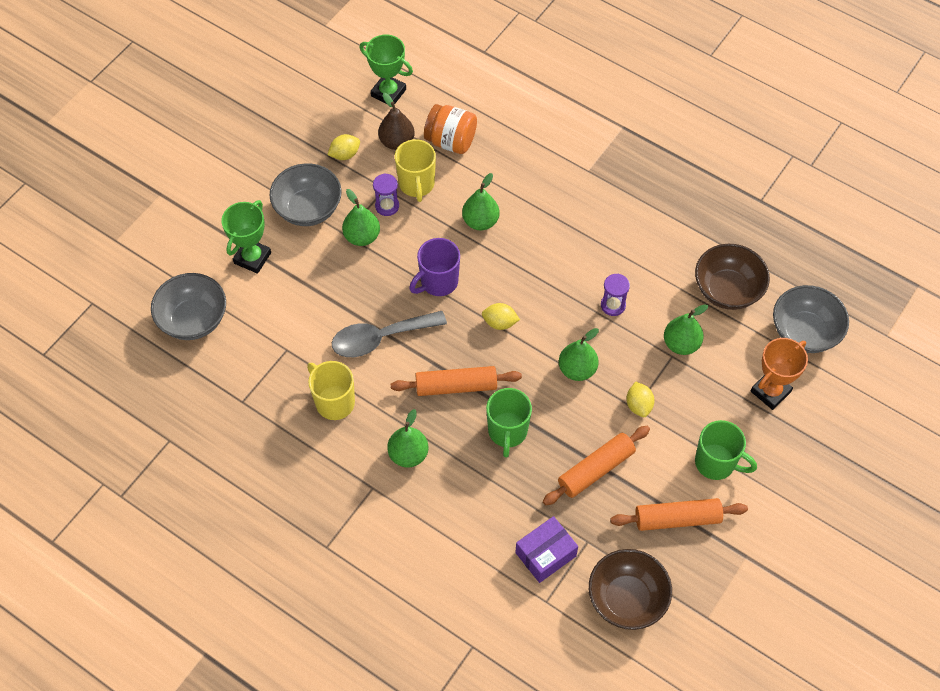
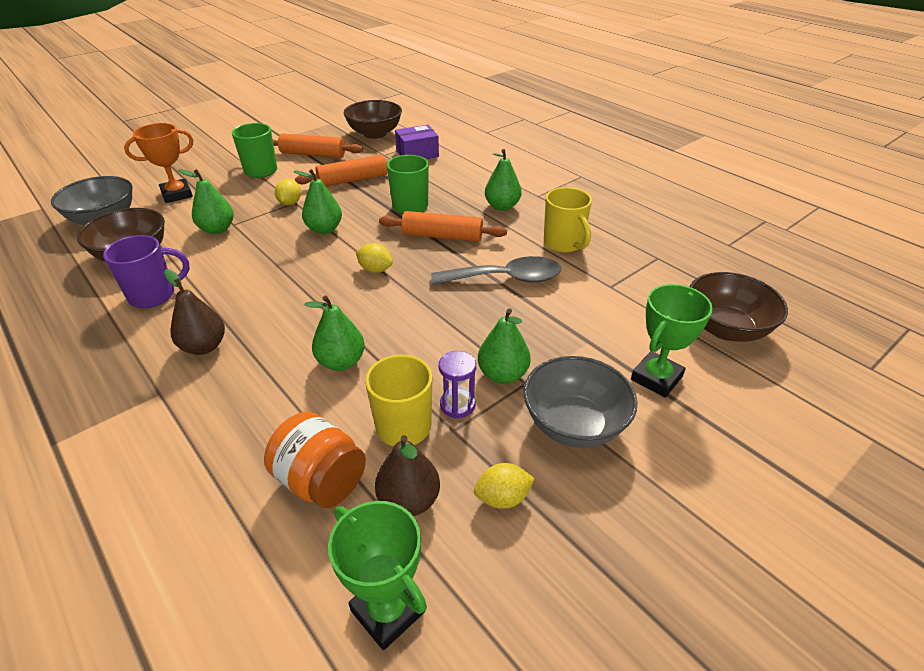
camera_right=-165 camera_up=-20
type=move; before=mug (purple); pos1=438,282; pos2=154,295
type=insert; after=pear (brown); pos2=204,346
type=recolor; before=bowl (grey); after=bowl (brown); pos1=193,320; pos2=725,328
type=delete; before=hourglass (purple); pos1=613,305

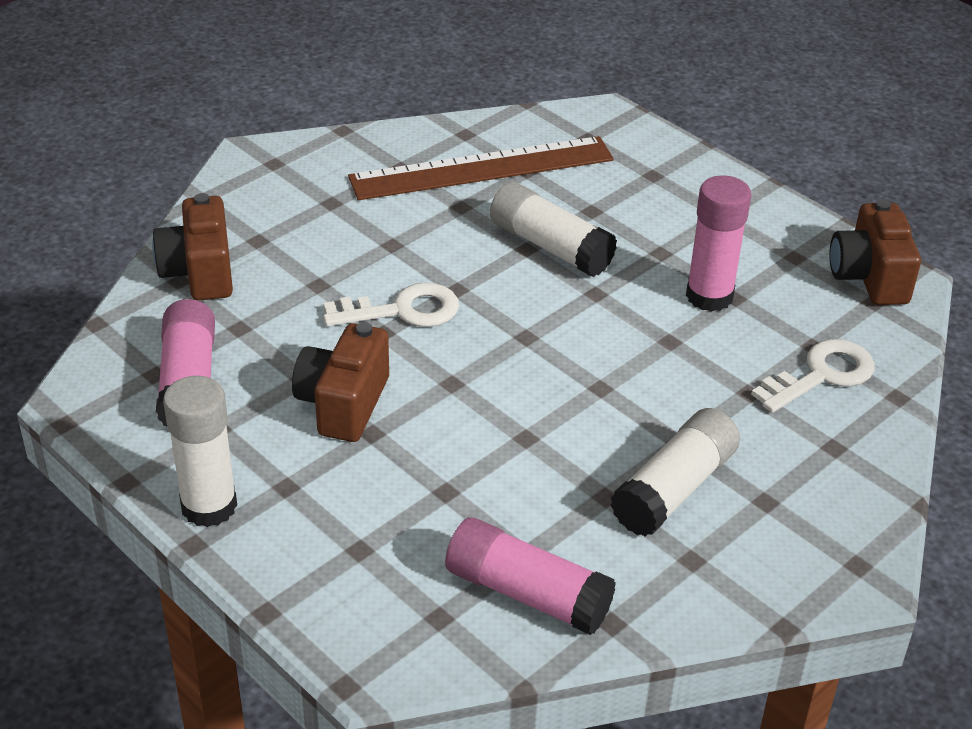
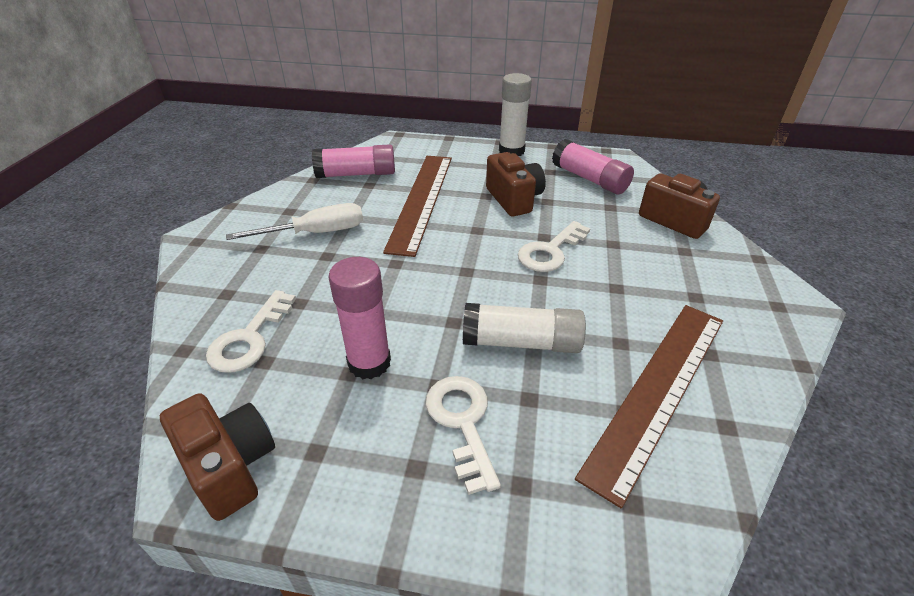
camera_right=145 camera_up=0
type=replace; before=glue stick (white); after=screwdriver (white); pos1=674,489; pos2=315,233
type=insert; after=ruler (brown); pos2=421,200
type=insert; after=key (white); pos2=462,422

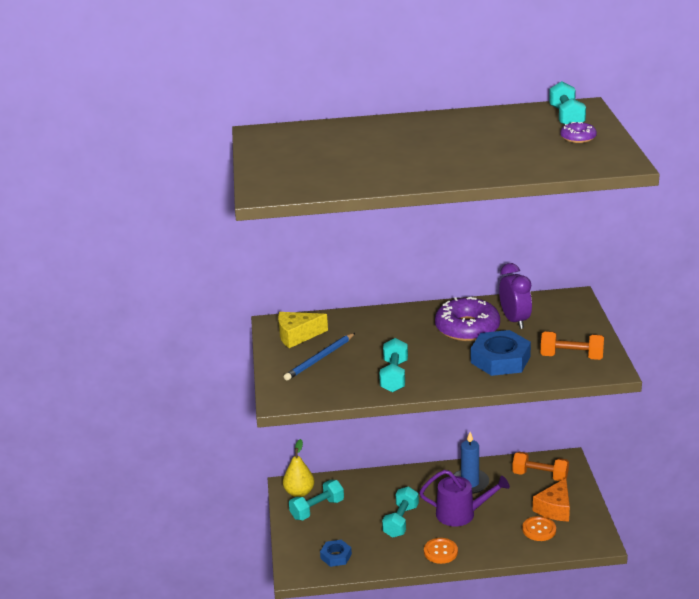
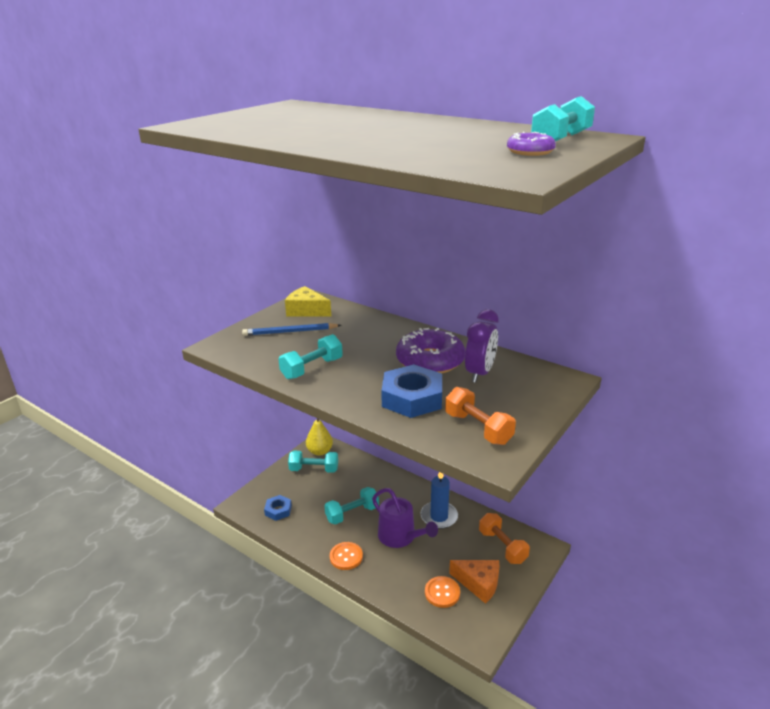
camera_right=40 camera_up=0
type=rotate; before=cheese (orange); pos1=555,508; pos2=479,583; turn=-135

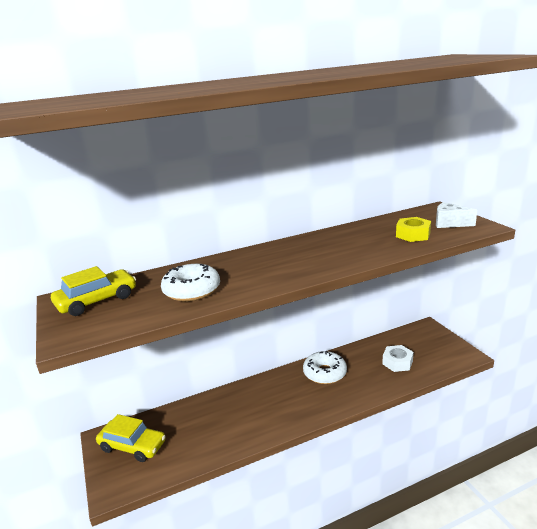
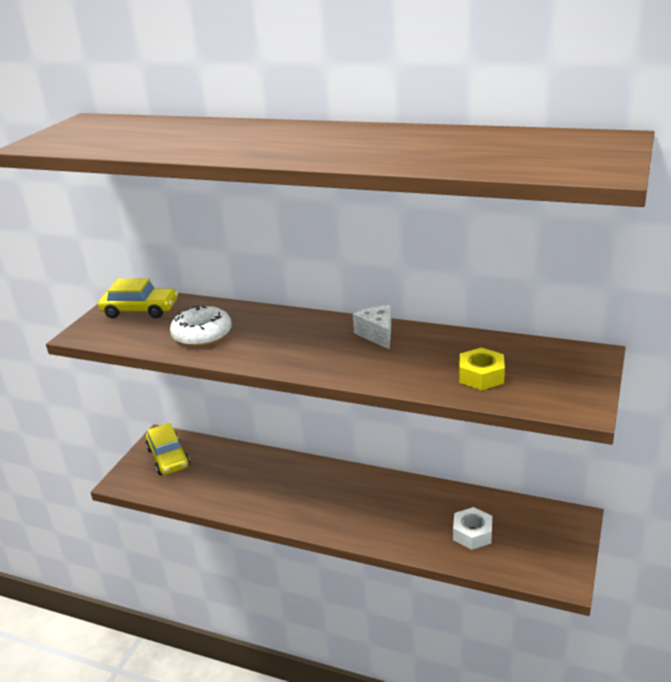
camera_right=45 camera_up=5
type=move; before=cheese (white); pos1=449,223; pos2=377,334
type=delete; before=donut (white); pos1=325,373

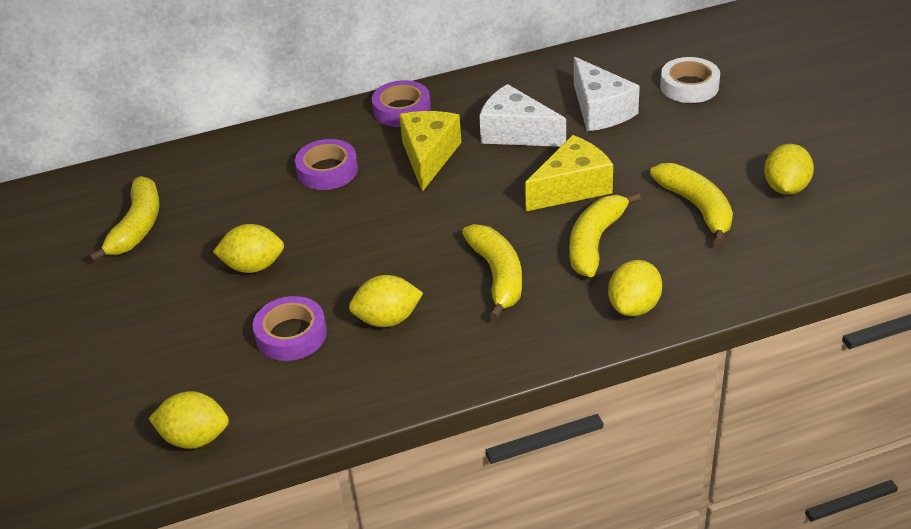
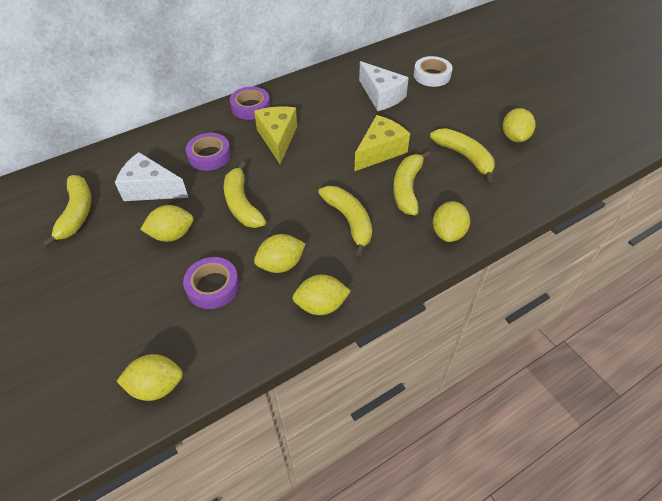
camera_right=-15 camera_up=10
type=move; before=cheese (white); pos1=516,133; pos2=151,189
type=insert; after=banana (yellow); pos2=242,204
type=insert; after=lemon (yellow); pos2=321,305

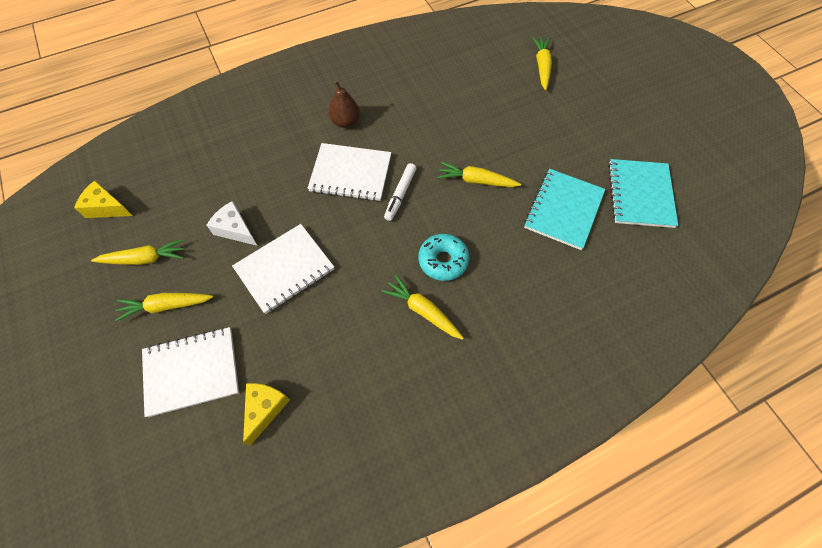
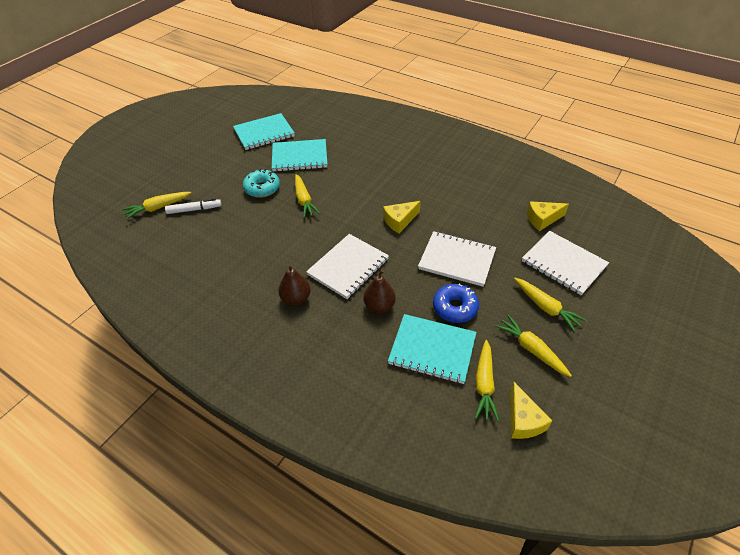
camera_right=-120 camera_up=-15
type=move; before=marker (white); pos1=400,194; pos2=194,209
type=move; before=donut (turquoise); pos1=443,260; pos2=262,188
type=rotate; before=notebook (white); pos1=350,174; pos2=348,267; turn=60
type=insert; after=pear (brown); pos2=379,306
type=insert; after=cheese (yellow); pos2=399,221
type=insert; after=notebook (turquoise); pos2=432,350
type=replace; before=cheese (white); after=donut (blue); pos1=235,229; pos2=455,307
type=move; before=carrot (yellow); pos1=423,311; pos2=484,384

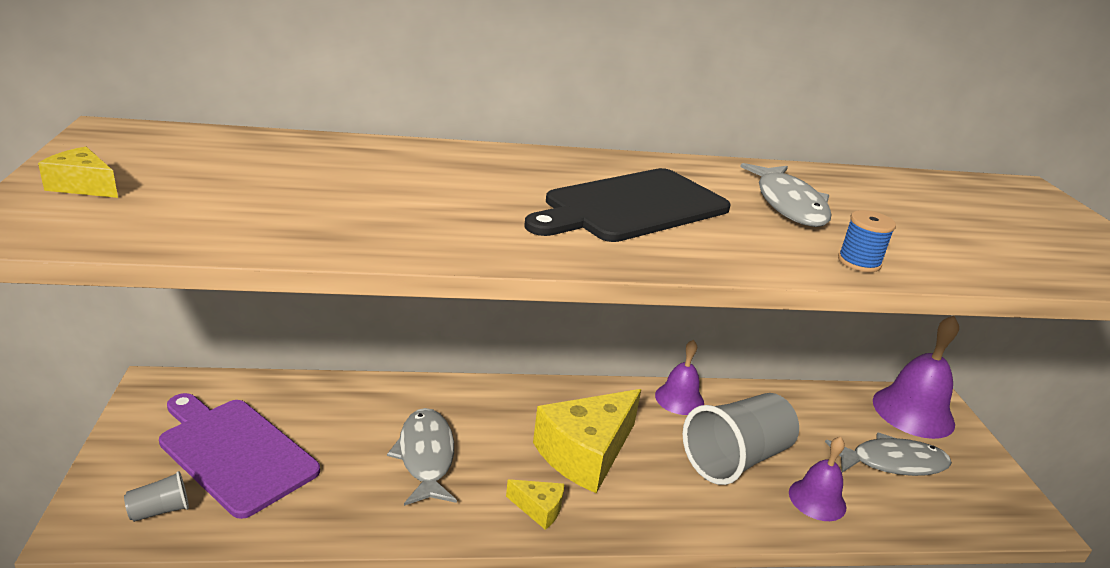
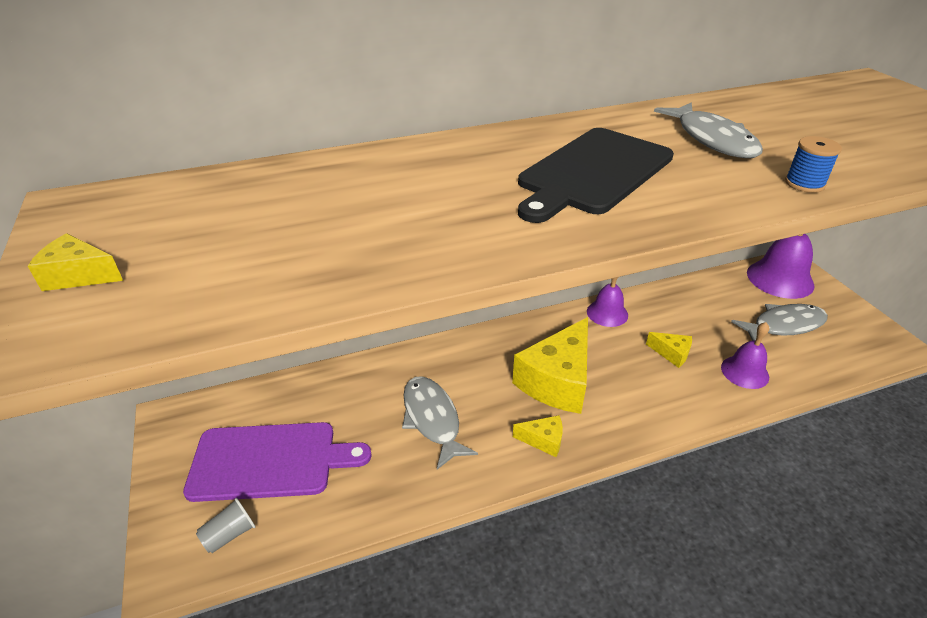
camera_right=-10 camera_up=10
type=rotate; before=cutting board (purple); pos1=235,452; pos2=270,461; turn=150
type=replace; before=cup (grey); after=cheese (yellow); pos1=736,459; pos2=671,353

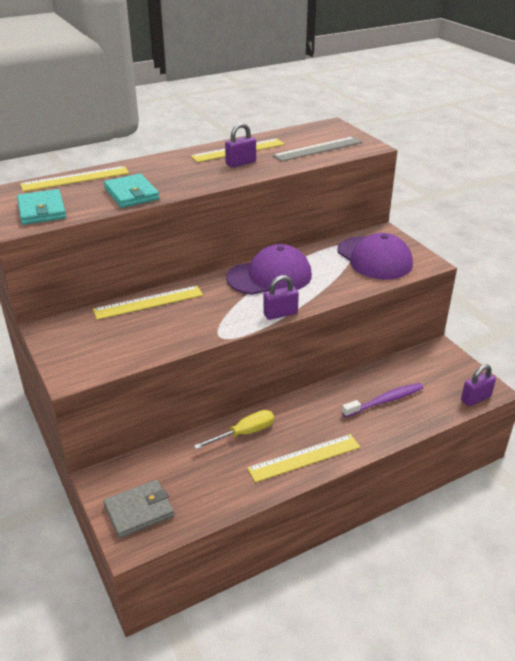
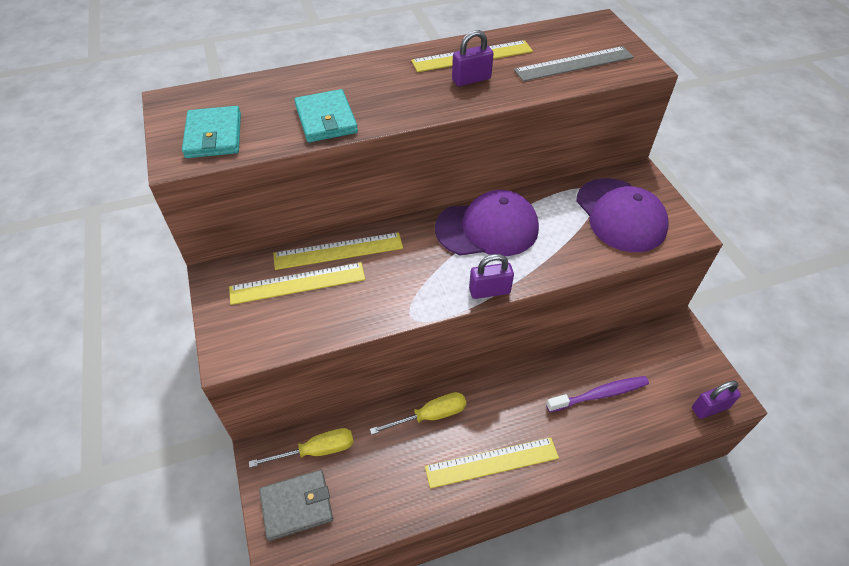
camera_right=10 camera_up=15
type=move; before=ruler (yellow); pos1=75,179; pos2=297,283
type=insert; after=screwdriver (yellow); pos2=316,451

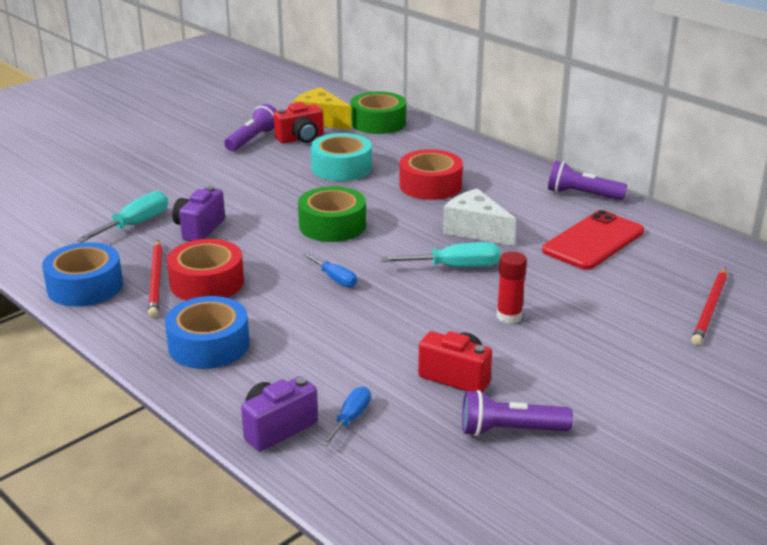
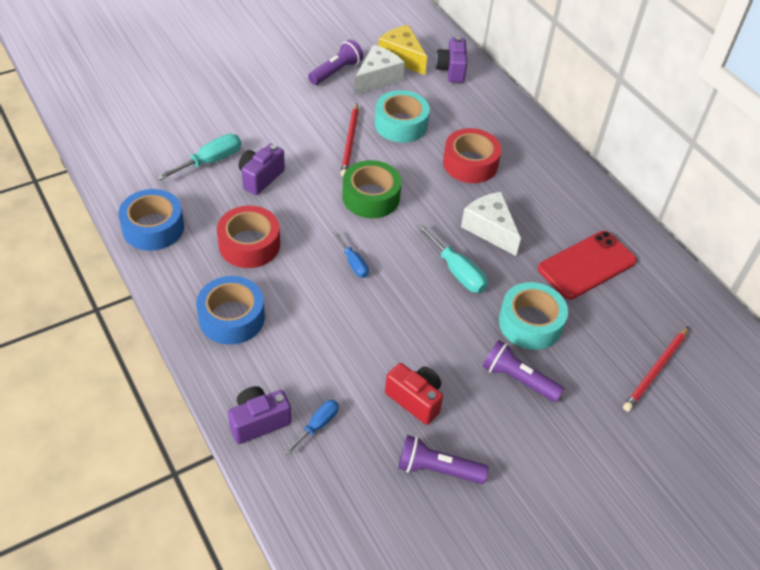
camera_right=10 camera_up=20
type=move; before=pencil (red); pos1=156,281; pos2=350,142
type=replace; before=camera (red); after=cheese (white); pos1=301,138; pos2=377,78
type=rotate; before=screwdriver (turquoise); pos1=455,267; pos2=457,271; turn=45
type=replace; before=tape (green); after=camera (purple); pos1=378,123; pos2=451,70
type=move; before=flashlight (purple); pos1=582,195; pos2=518,379
type=insert; after=tape (turquoise); pos2=530,323
type=delete; before=glue stick (red); pos1=509,316

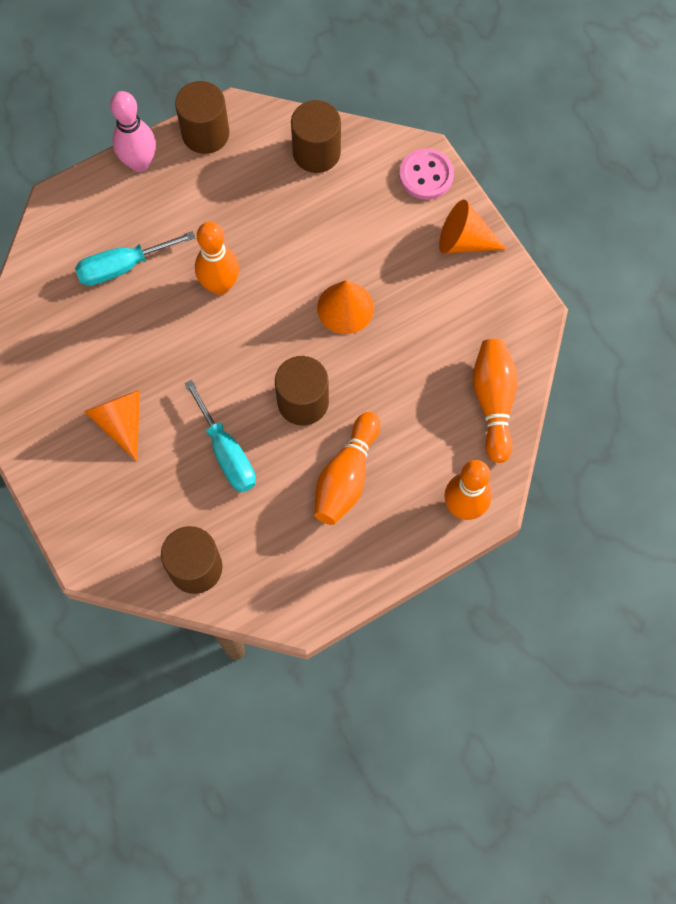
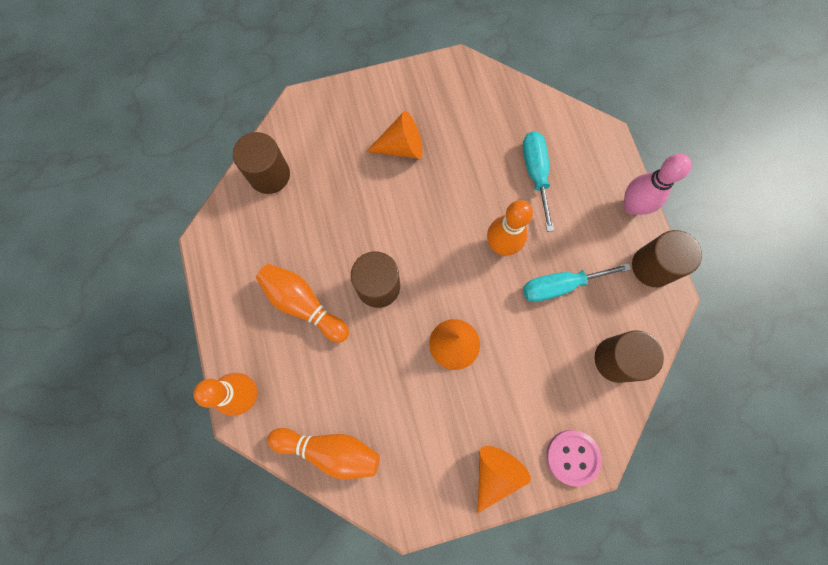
camera_right=105 camera_up=5
type=move; before=screwdriver (turquoise); pos1=227,453; pos2=560,285

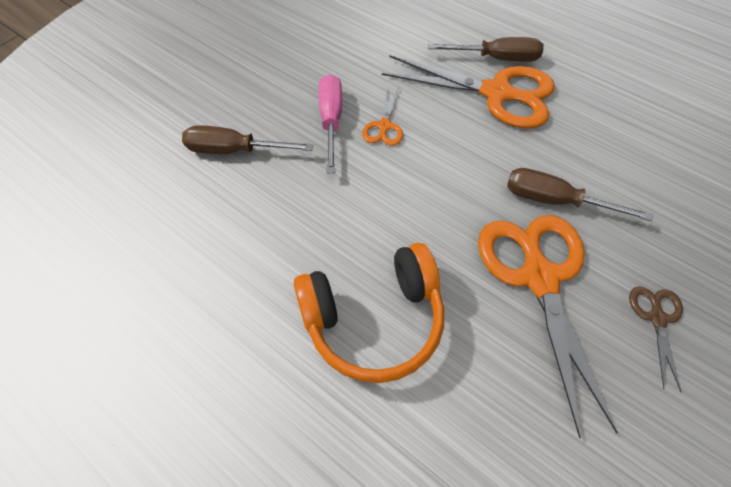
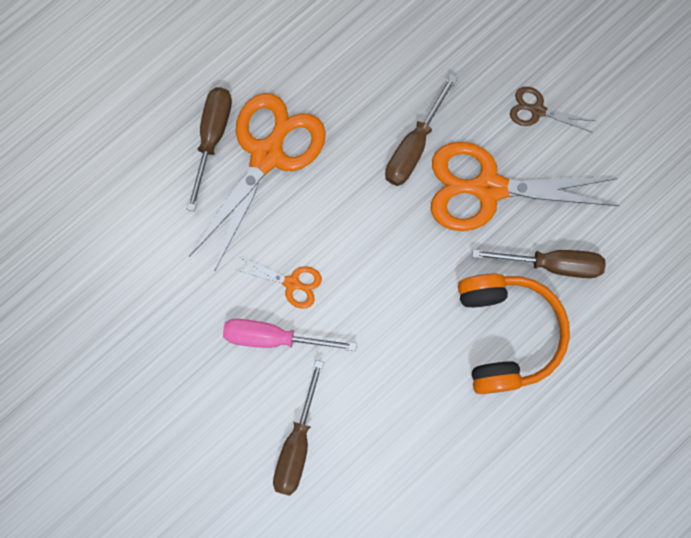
camera_right=-80 camera_up=20
type=insert; after=screwdriver (brown); pos2=552,264

